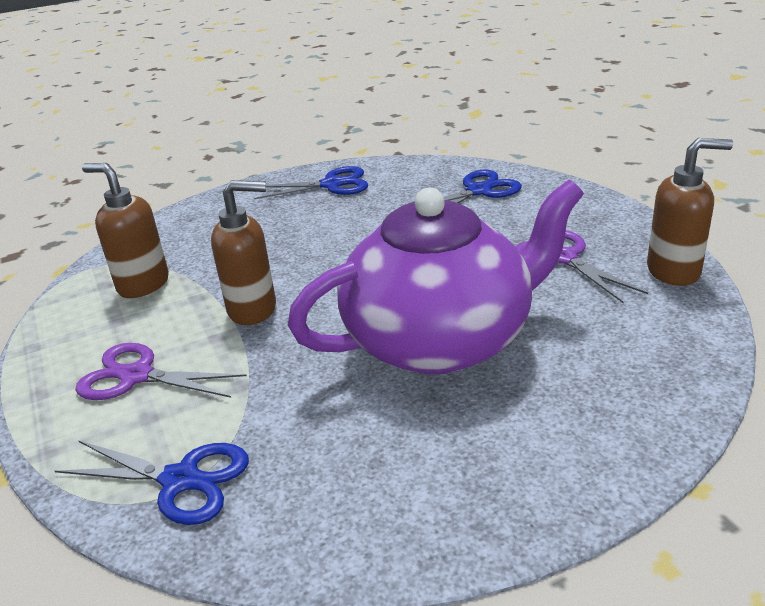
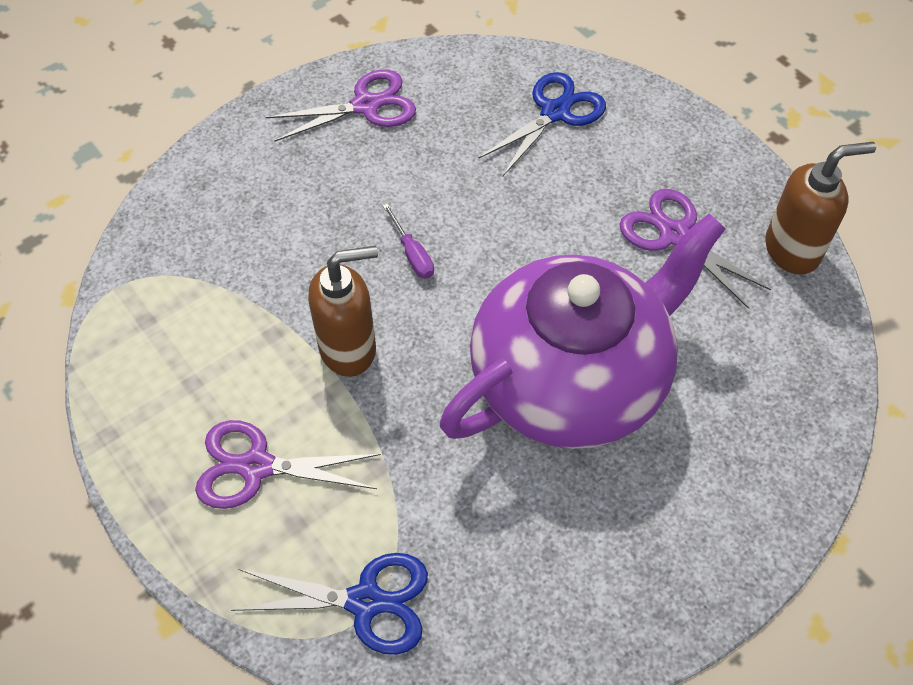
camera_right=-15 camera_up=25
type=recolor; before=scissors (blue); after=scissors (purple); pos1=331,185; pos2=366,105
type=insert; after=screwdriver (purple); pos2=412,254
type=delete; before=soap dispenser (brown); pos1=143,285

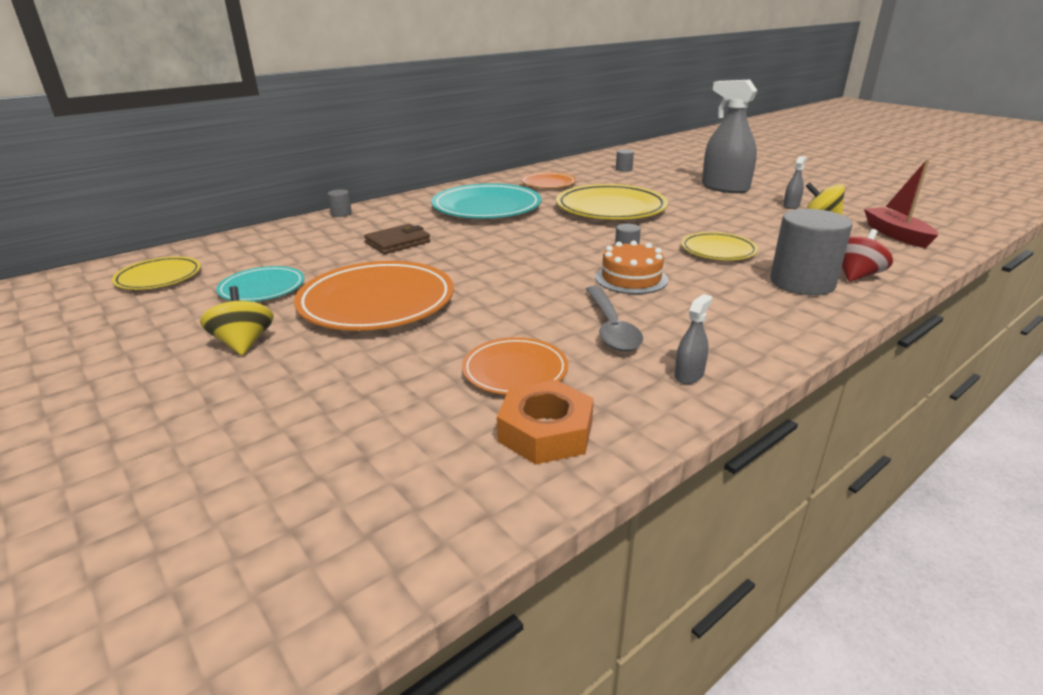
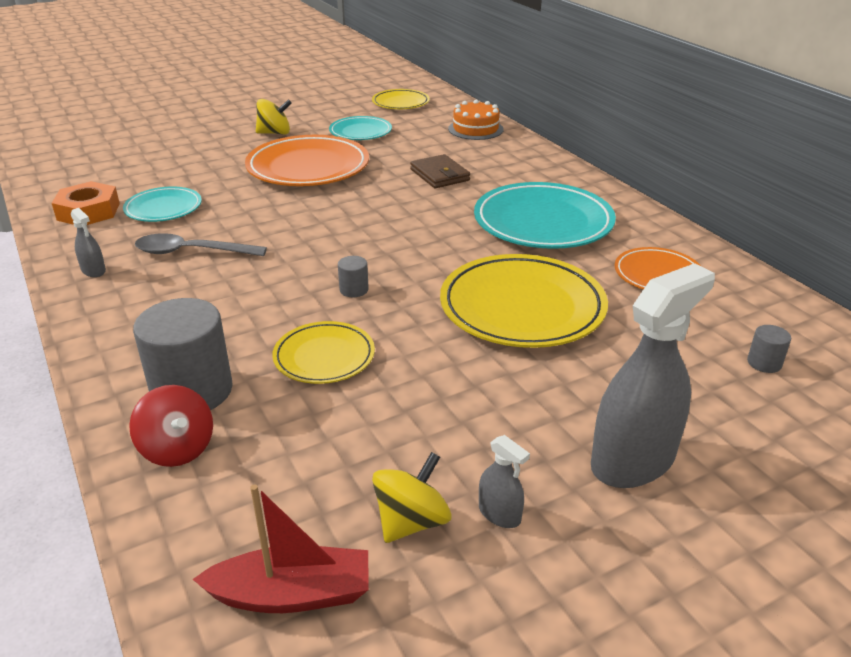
camera_right=100 camera_up=5
type=recolor; before=plate (orange); after=plate (turquoise); pos1=515,371; pos2=163,208
type=move; before=cake (orange); pos1=631,278; pos2=475,129
type=delete; before=cylinder (grey); pos1=341,214

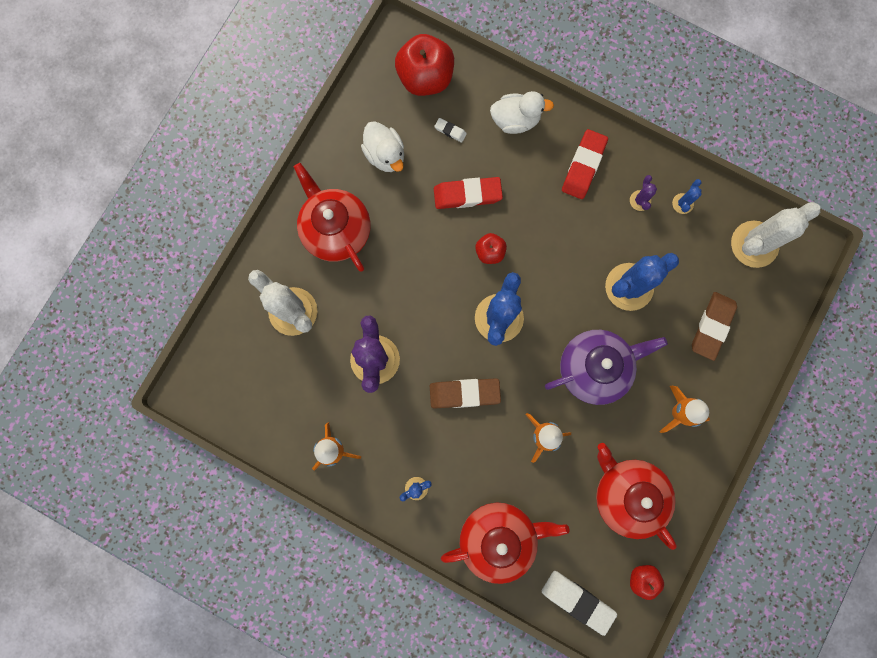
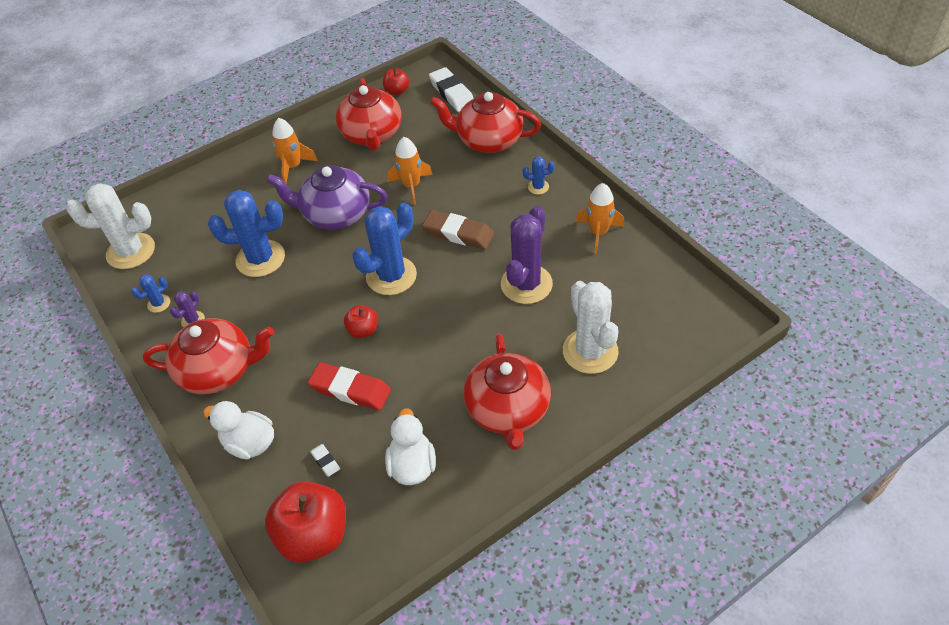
camera_right=-150 camera_up=-30
type=replace; before=eraser (red); after=teapot (red); pos1=583,166; pos2=218,370
type=delete; before=eraser (brown); pos1=712,326

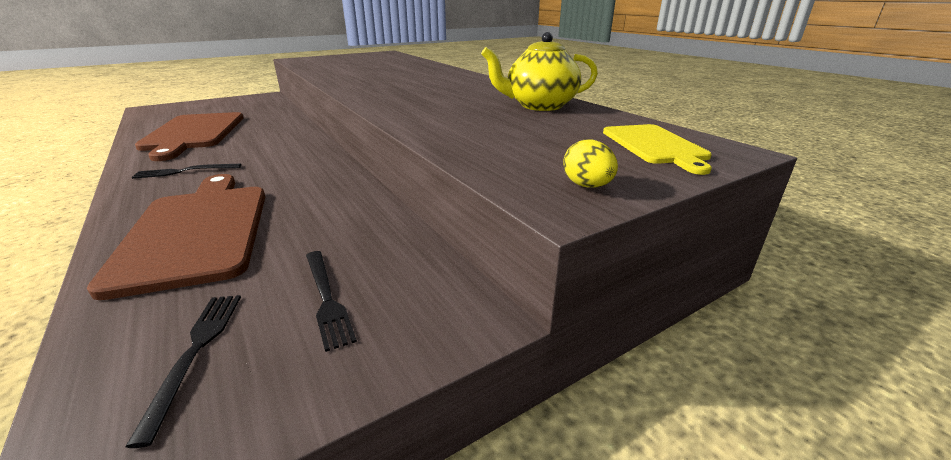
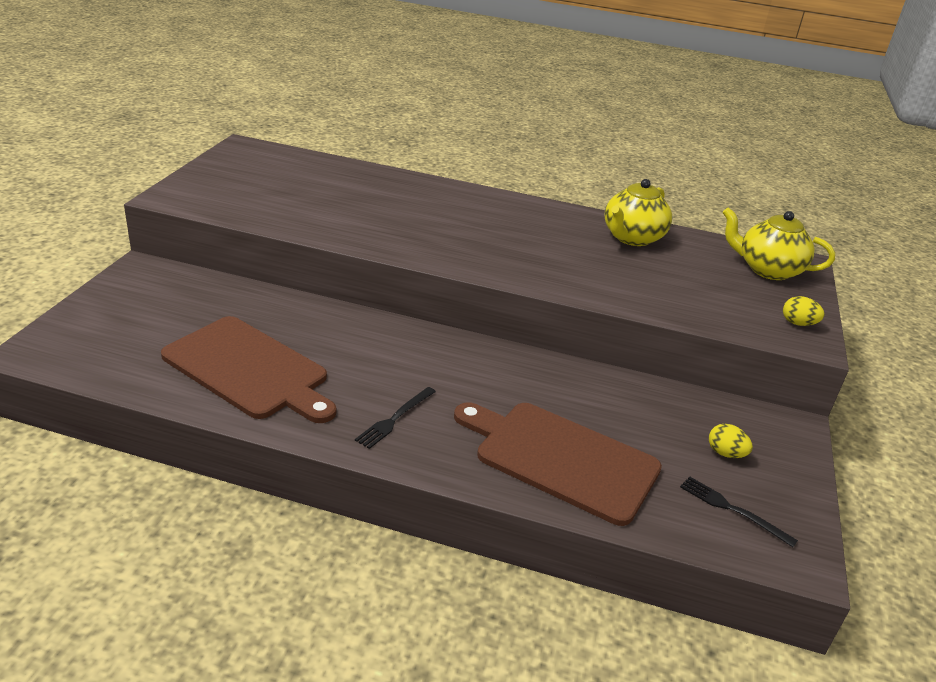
camera_right=-45 camera_up=5
type=replace; before=fork (black); after=egg (yellow); pos1=326,298; pos2=725,453
type=replace; before=cutting board (yellow); after=teapot (yellow); pos1=655,145; pos2=768,270

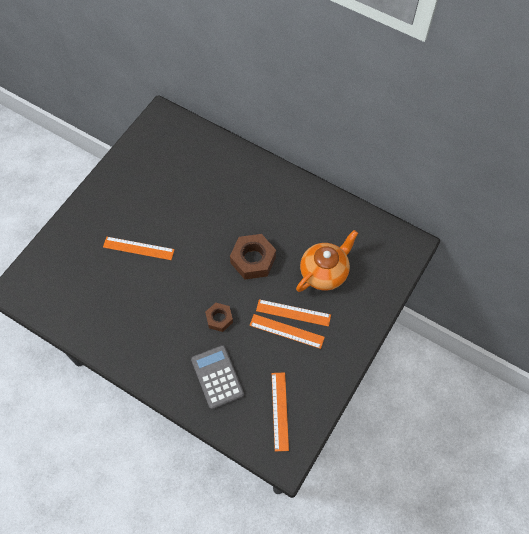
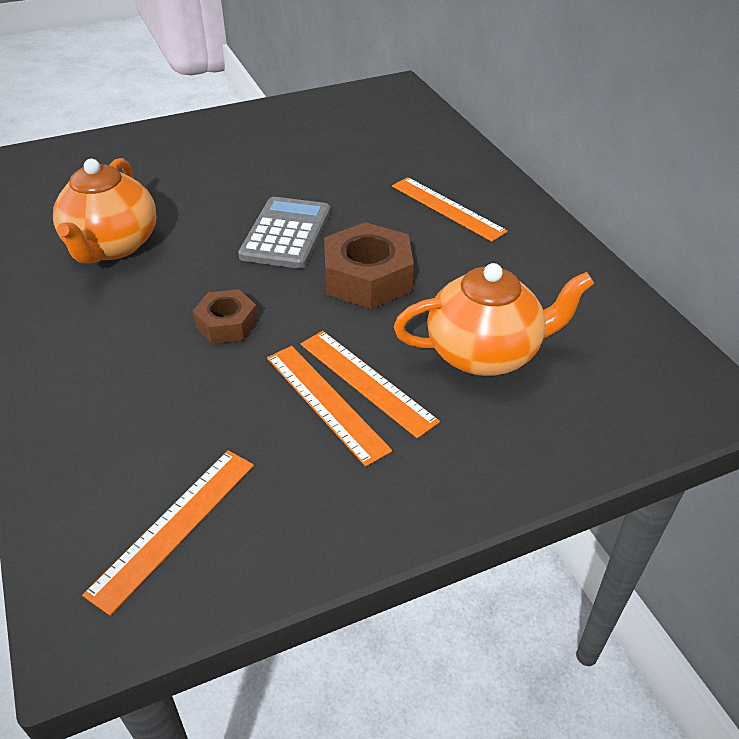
camera_right=35 camera_up=-20
type=insert; after=teapot (orange); pos2=112,246
type=move; before=calculator (grey); pos1=217,377; pos2=286,234
type=move; before=ruler (orange); pos1=138,248; pos2=447,208

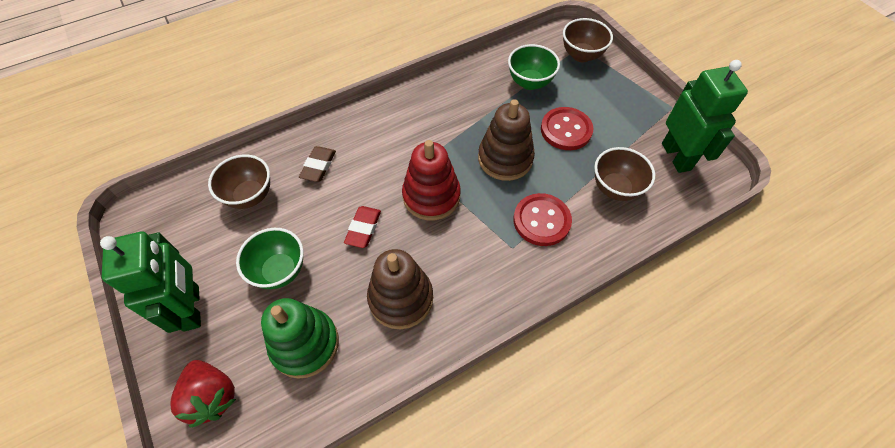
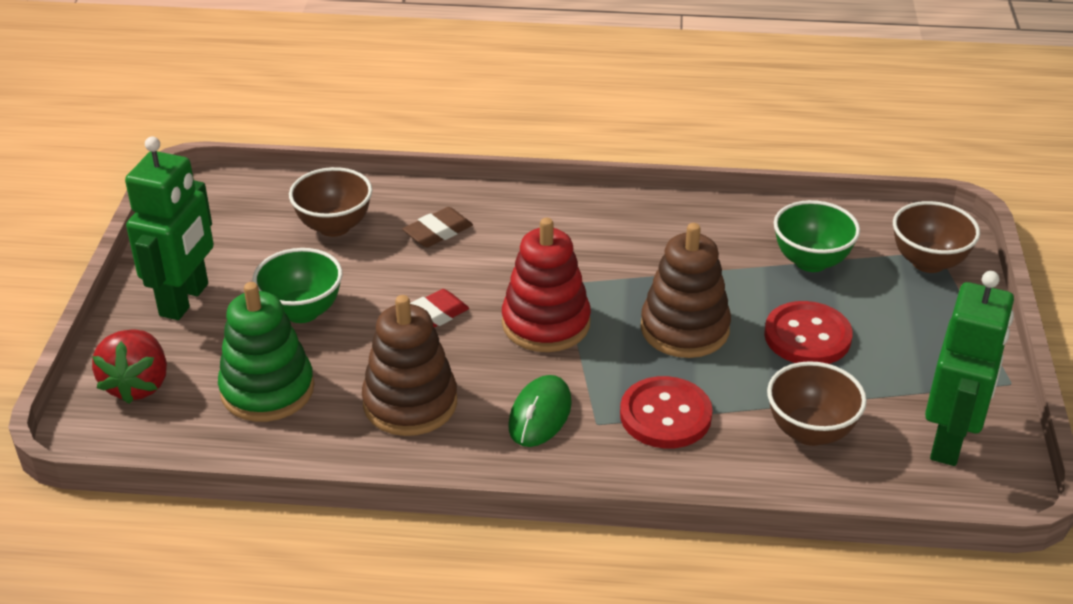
camera_right=35 camera_up=-20
type=insert; after=mouse (green); pos2=540,415

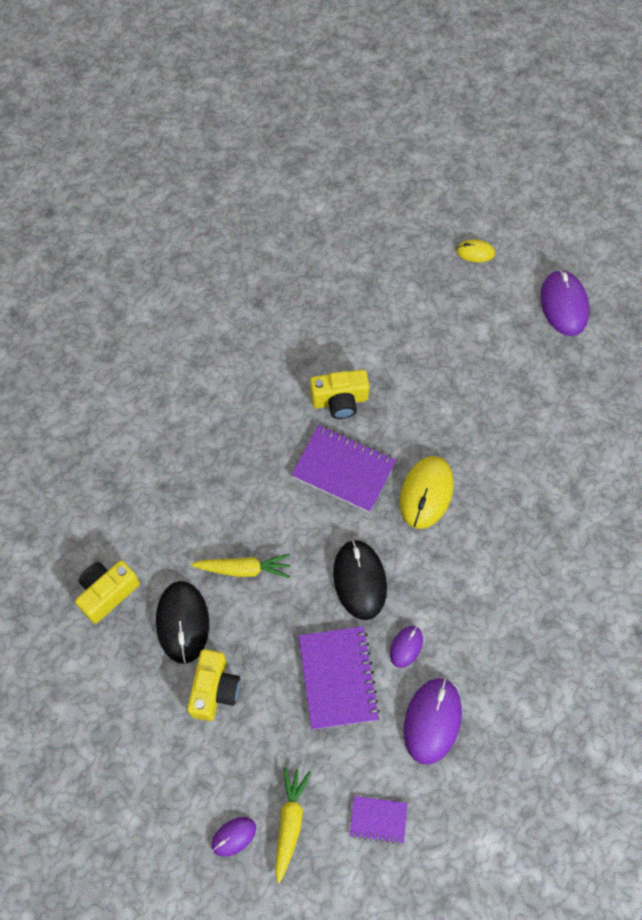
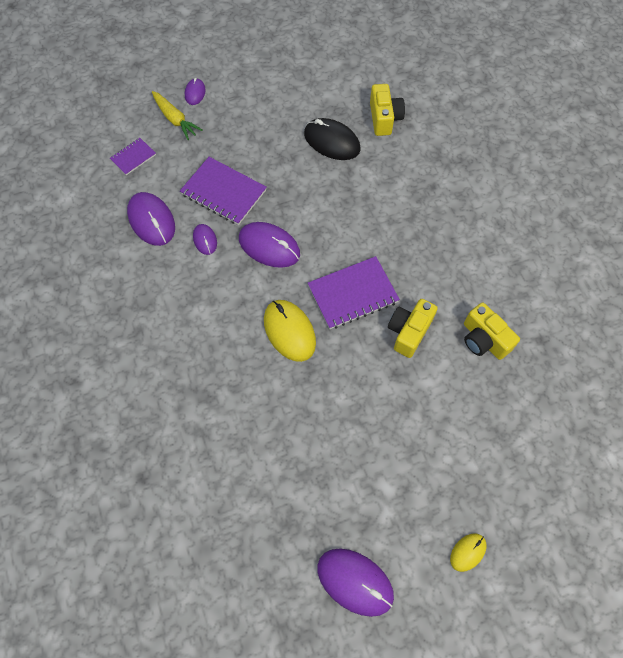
camera_right=130 camera_up=0
type=recolor; before=mouse (black); after=mouse (purple); pos1=359,580; pos2=269,246
type=move; before=camera (yellow); pos1=214,689; pos2=483,340
type=delete; before=carrot (yellow); pos1=243,569

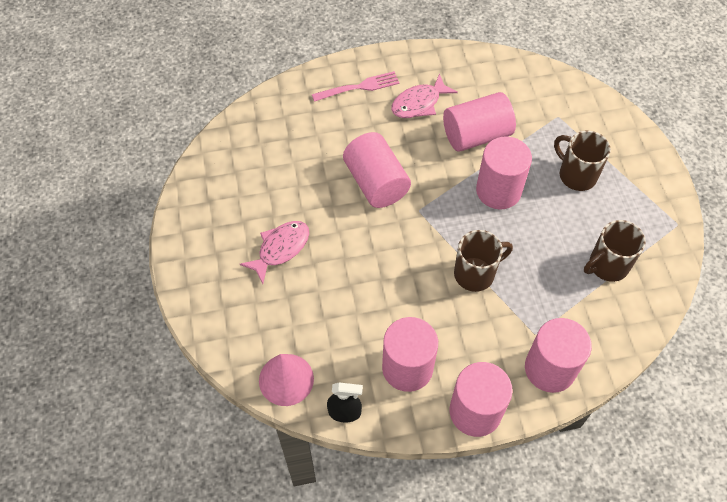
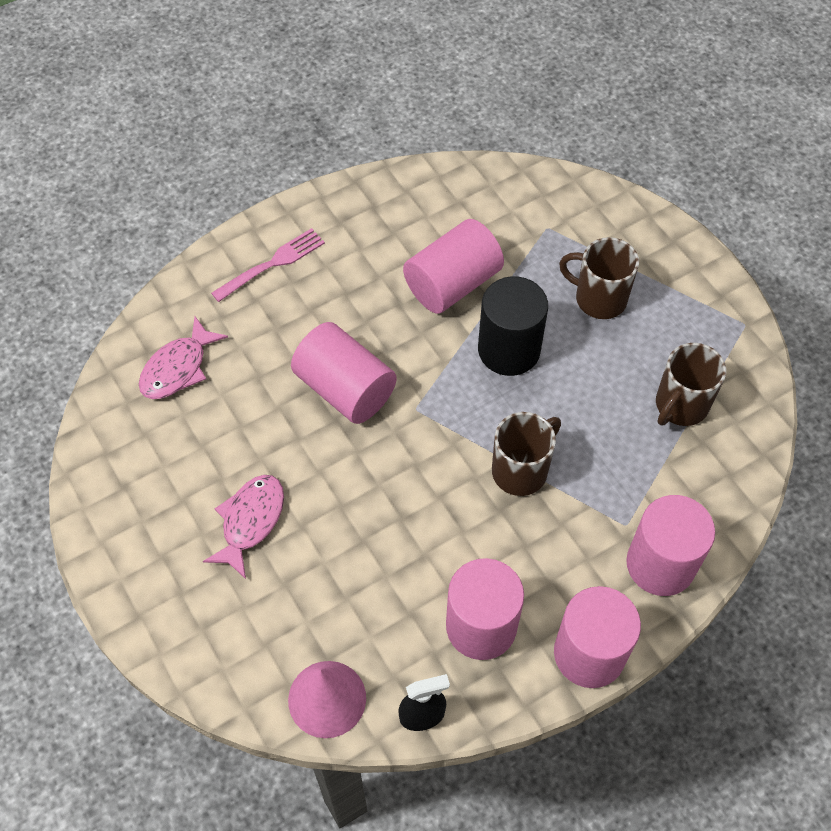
camera_right=-20 camera_up=0
type=move; before=fish (pink); pos1=419,103; pos2=178,368
type=recolor; before=cylinder (pink); after=cylinder (black); pos1=498,190; pos2=509,350

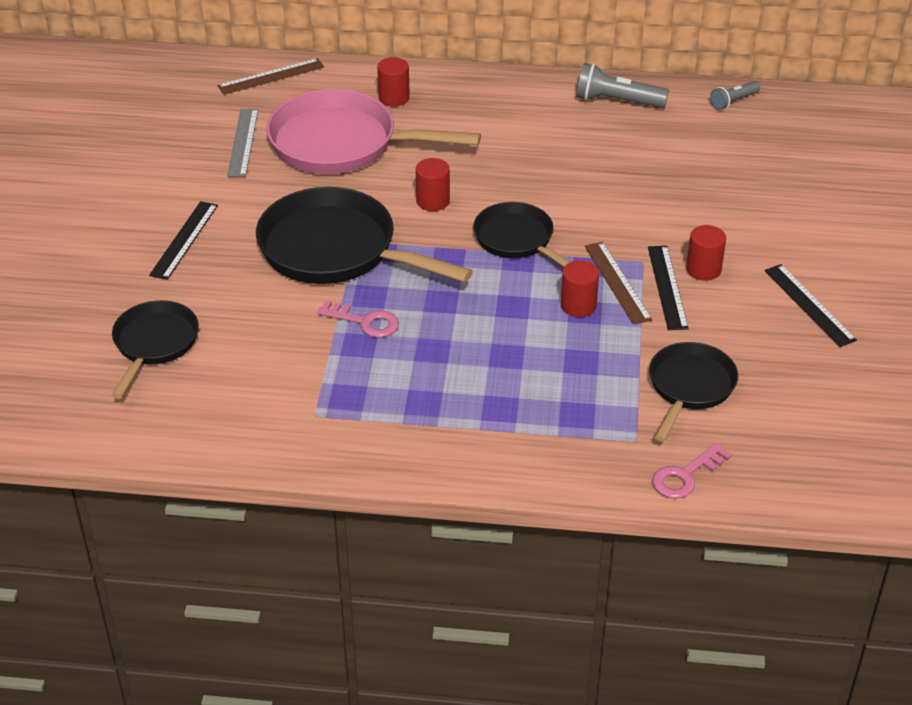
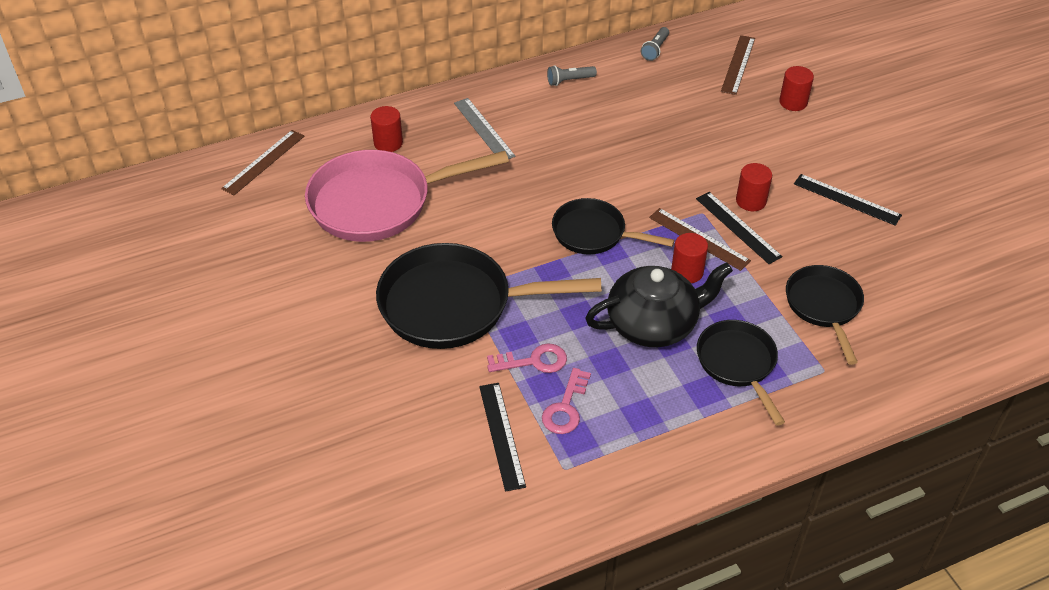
camera_right=-30 camera_up=5
type=move; before=ruler (grey); pos1=243,142; pos2=483,129
type=move; before=ruler (black); pos1=184,240; pos2=501,435
type=move; before=key (pink); pos1=685,476; pos2=565,407
type=resize; before=flashlight (grey); pos1=617,101; pos2=569,80; scale=0.61
type=insert; after=teapot (black); pos2=653,324
type=move; before=pan (black); pos1=154,344; pos2=738,364
type=insert; after=ruler (brown); pos2=738,64
type=move; before=cylinder (red); pos1=433,201; pos2=793,102

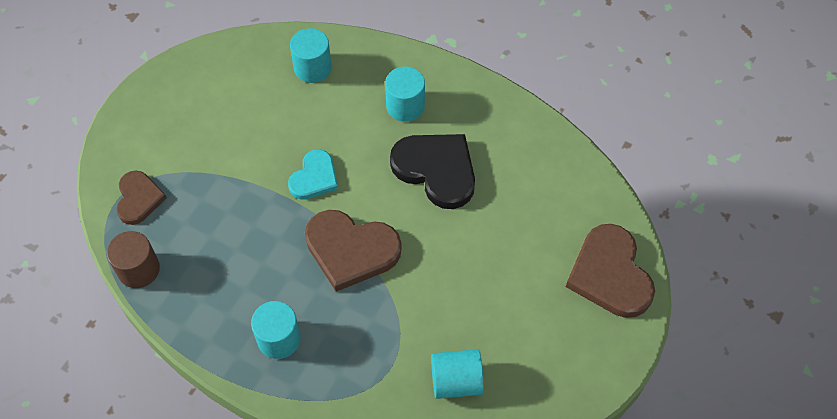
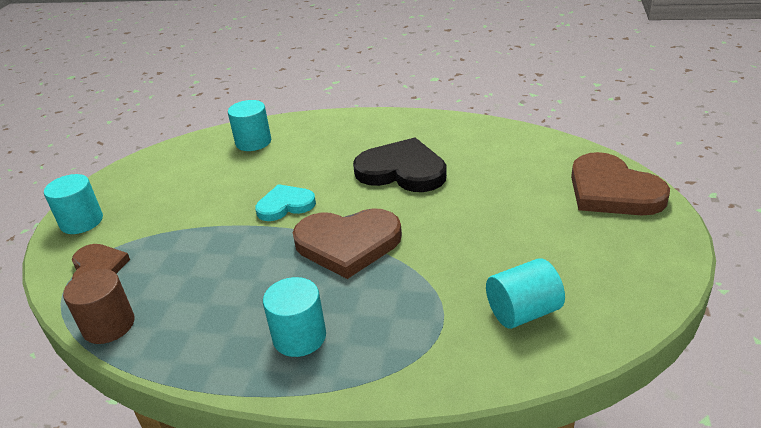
camera_right=-15 camera_up=-25
type=move; before=cylinder (turquoise); pos1=405,106; pos2=81,222
type=rotate; before=heart (turquoise); pos1=314,177; pos2=285,205; turn=-120

